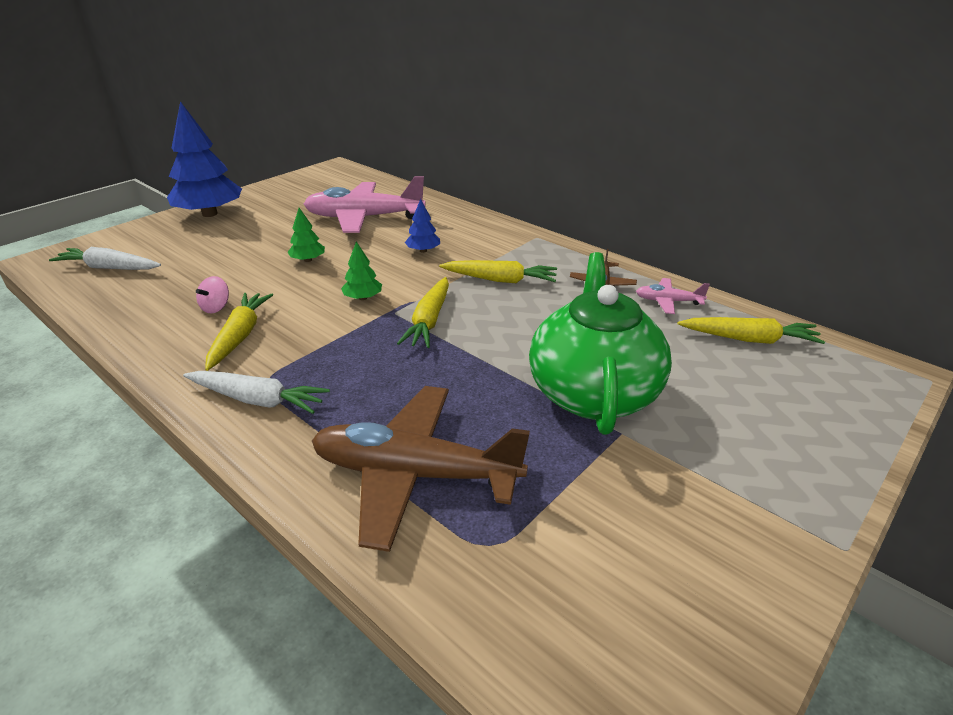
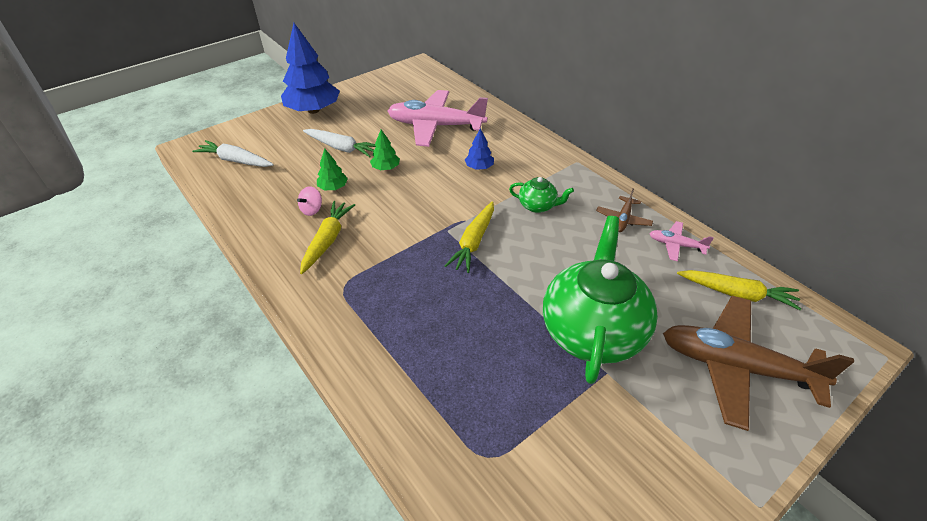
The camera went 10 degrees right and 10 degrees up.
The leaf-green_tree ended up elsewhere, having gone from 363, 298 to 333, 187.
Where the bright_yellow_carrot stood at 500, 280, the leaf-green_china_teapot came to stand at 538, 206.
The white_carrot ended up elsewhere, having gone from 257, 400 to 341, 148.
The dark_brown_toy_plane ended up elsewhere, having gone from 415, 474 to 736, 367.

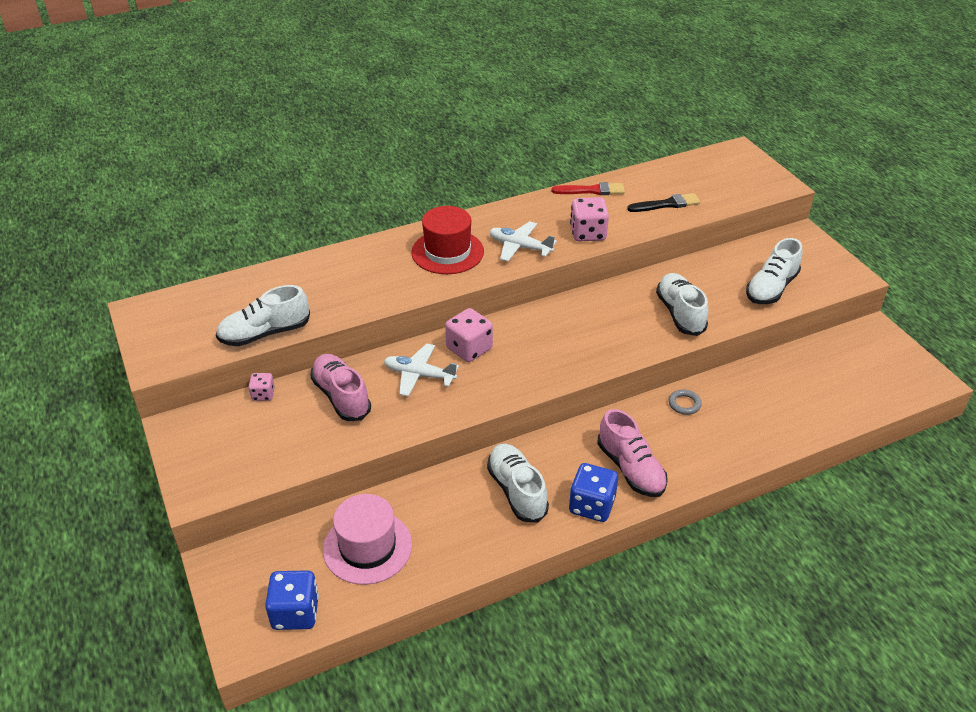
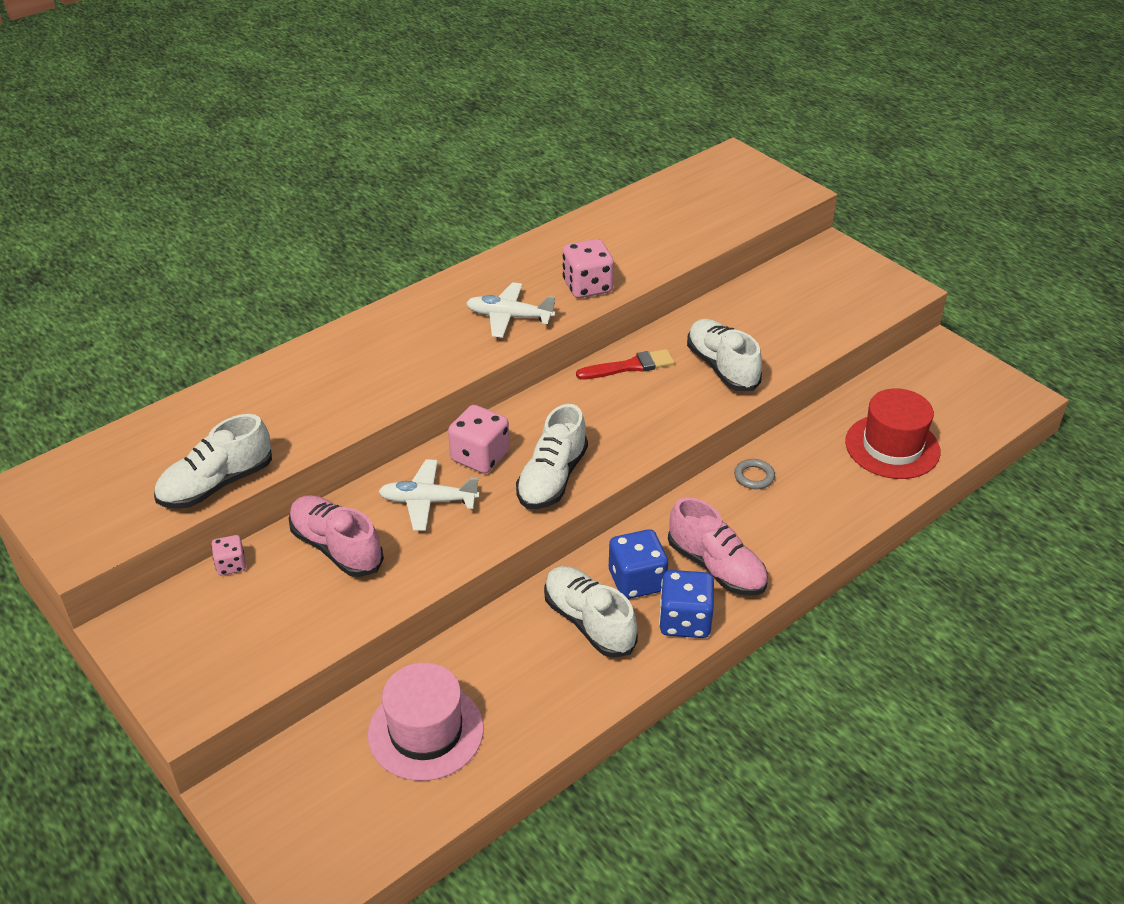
The camera went 15 degrees left and 0 degrees up.
The crimson_paintbrush ended up elsewhere, having gone from 592, 190 to 629, 366.
The second view lost the ebony_paintbrush at 666, 204.
The crimson_hat ended up elsewhere, having gone from 447, 252 to 892, 447.
The white_sneaker ended up elsewhere, having gone from 771, 288 to 552, 478.
The cobalt_dice ended up elsewhere, having gone from 295, 612 to 637, 581.

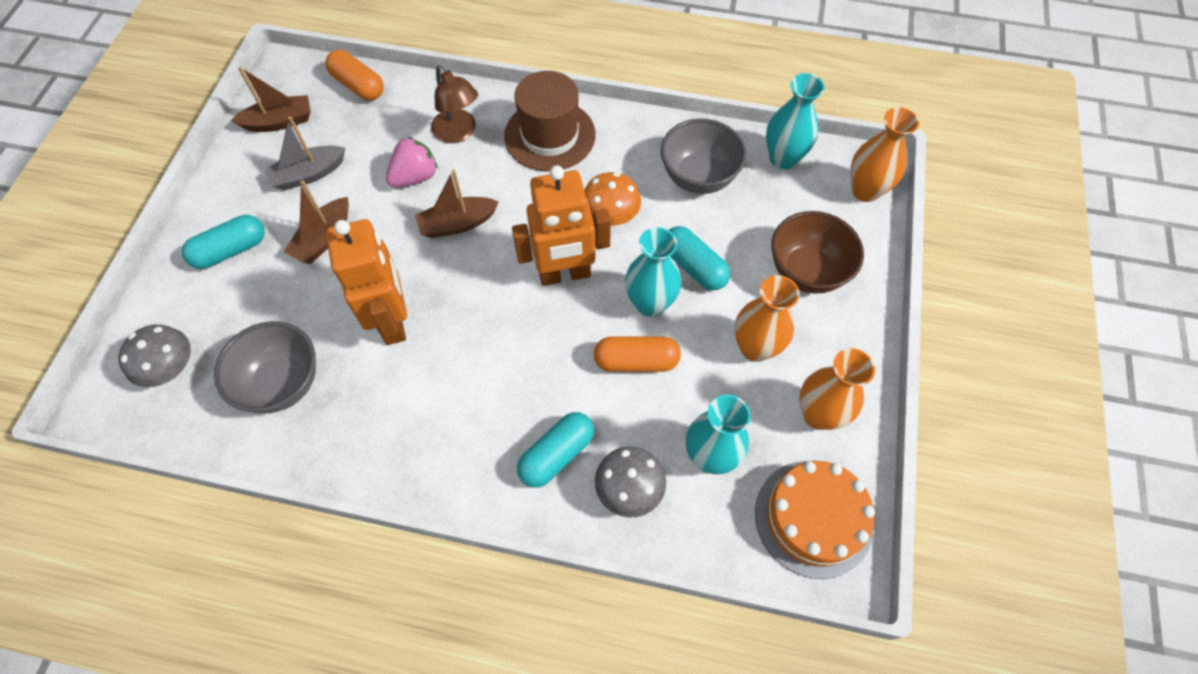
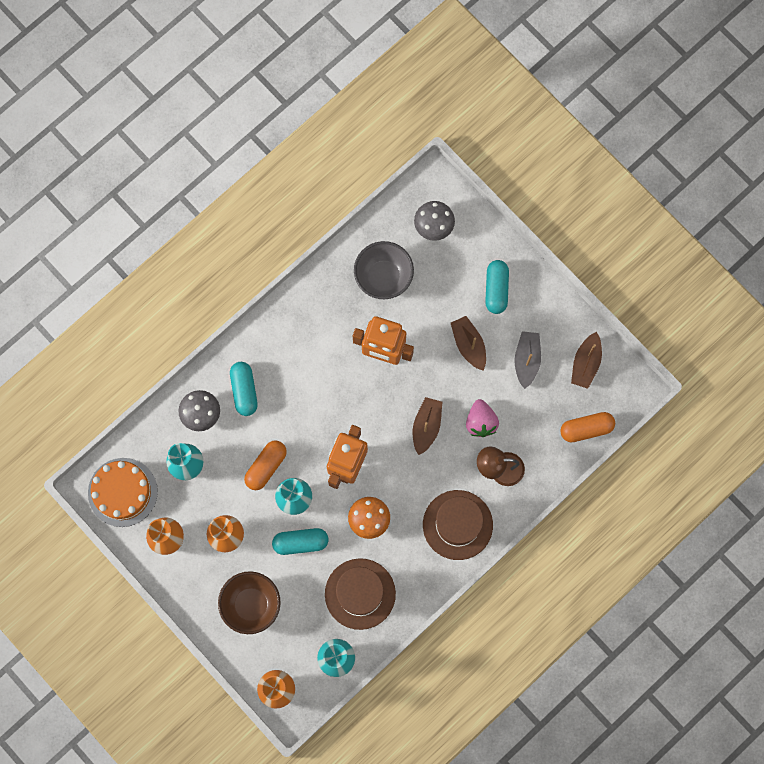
The camera went 125 degrees right and 15 degrees up.
Where the gray_bowl stood at 698, 177, the dark_brown_hat came to stand at 360, 594.

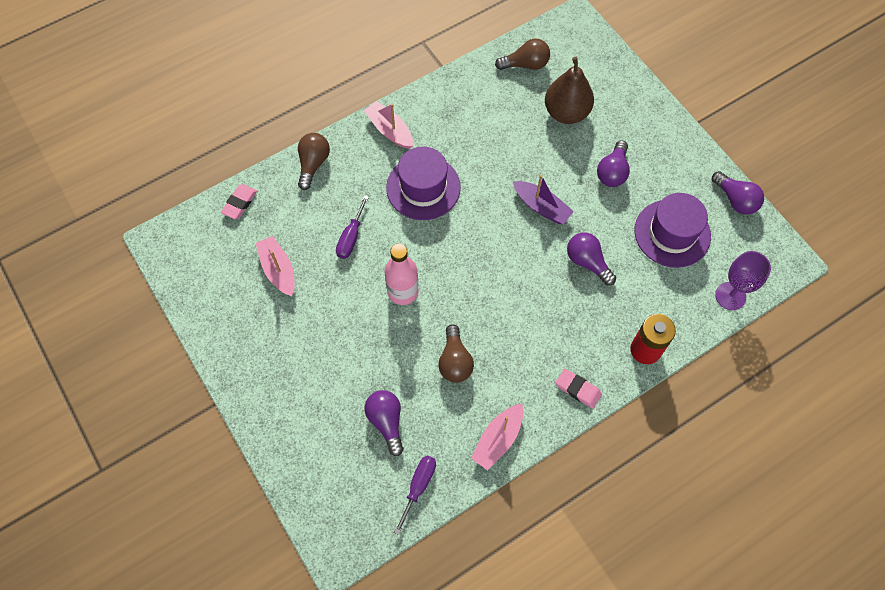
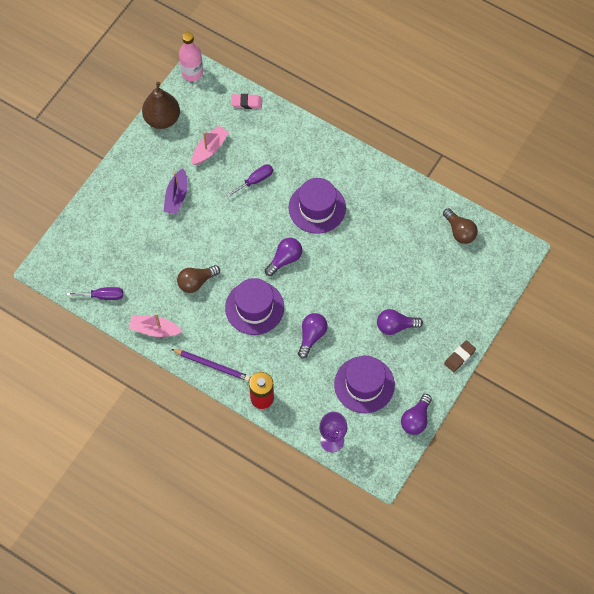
The camera went 65 degrees right and 0 degrees up.
The dark_brown_pear_fruit ended up elsewhere, having gone from 566, 112 to 162, 119.
The second view lost the rosy_boat at 390, 130.
The second view lost the dark_brown_lightbulb at 313, 164.
The purple_boat ended up elsewhere, having gone from 541, 207 to 176, 196.
The purple_flat_screwdriver at 351, 237 ended up facing another way, 150 degrees clockwise from before.
The rosy_bottle ended up elsewhere, having gone from 403, 291 to 192, 73.
Where the rosy_pencil_eraser stood at 578, 389, the purple_pencil came to stand at 212, 365.
The purple_lightbulb ended up elsewhere, having gone from 386, 422 to 285, 259.
The second view gained the purple_hat at 254, 307.
The second view gained the dark_brown_pencil_eraser at 459, 357.

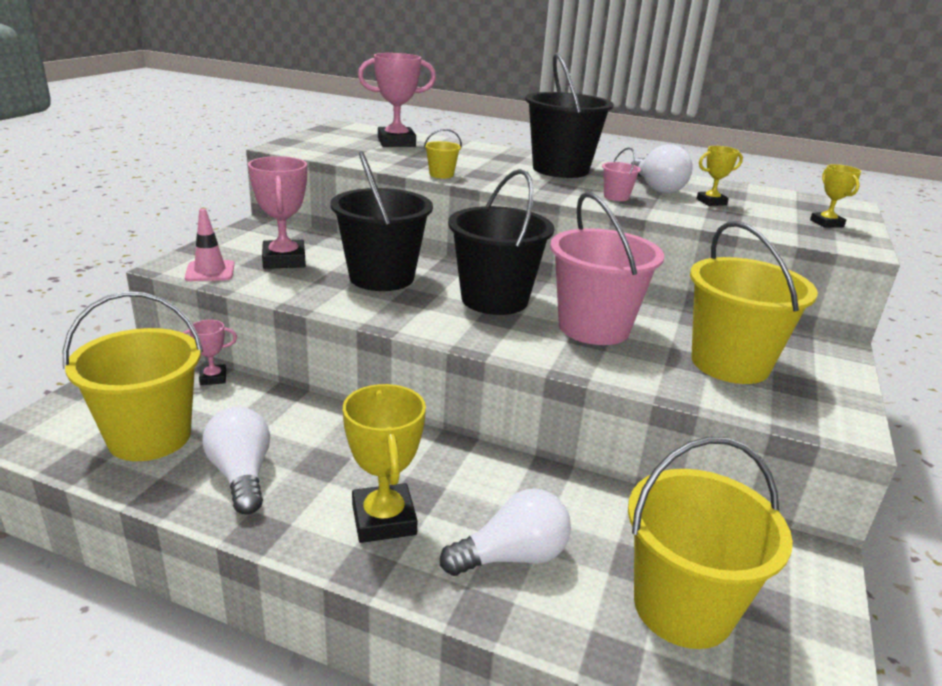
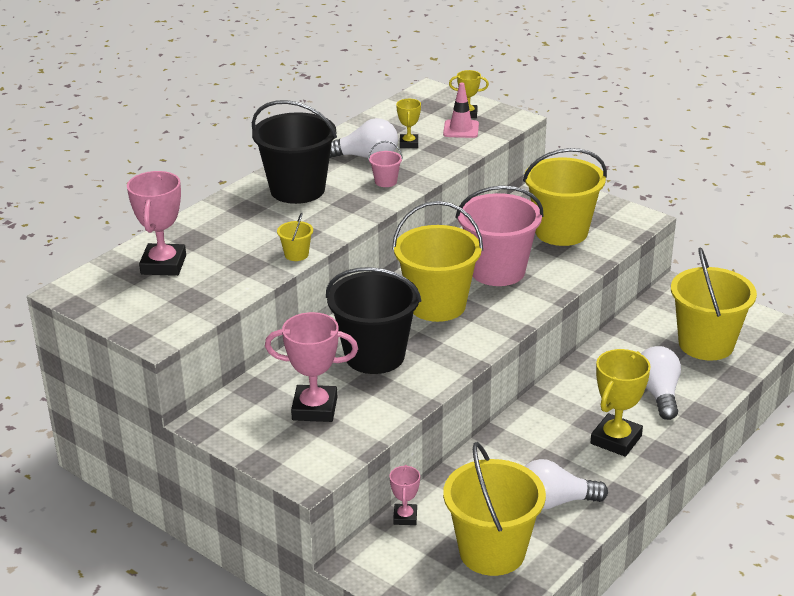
The camera went 70 degrees left and 5 degrees up.
What was the ebony_bucket at 494, 300 turned into the bright_yellow_bucket at 437, 305.
The rosy_safety_cone ended up elsewhere, having gone from 210, 271 to 461, 129.
The bright_yellow_trophy at 384, 519 ended up facing another way, 60 degrees counterclockwise from before.

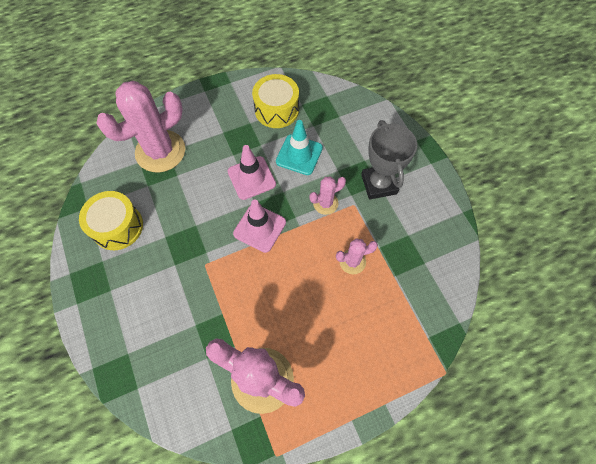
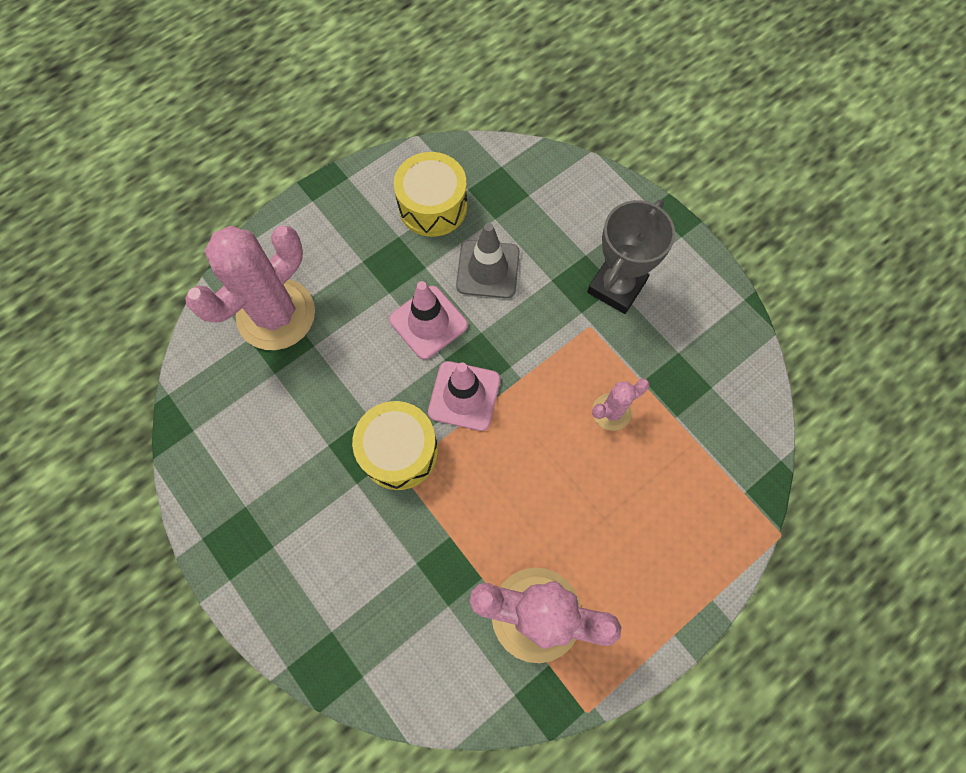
The camera went 15 degrees left and 5 degrees up.
What was the turquoise_safety_cone at 299, 155 turned into the gray_safety_cone at 488, 269.
The gray_trophy at 379, 184 ended up facing another way, 60 degrees clockwise from before.
The second view lost the rosy_cactus at 325, 203.
The bright_yellow_snare_drum ended up elsewhere, having gone from 117, 227 to 399, 451.

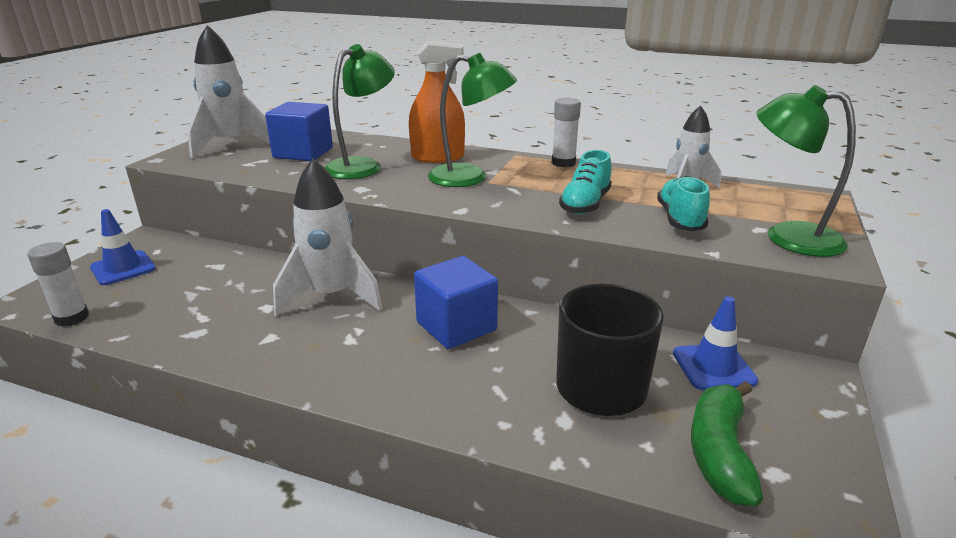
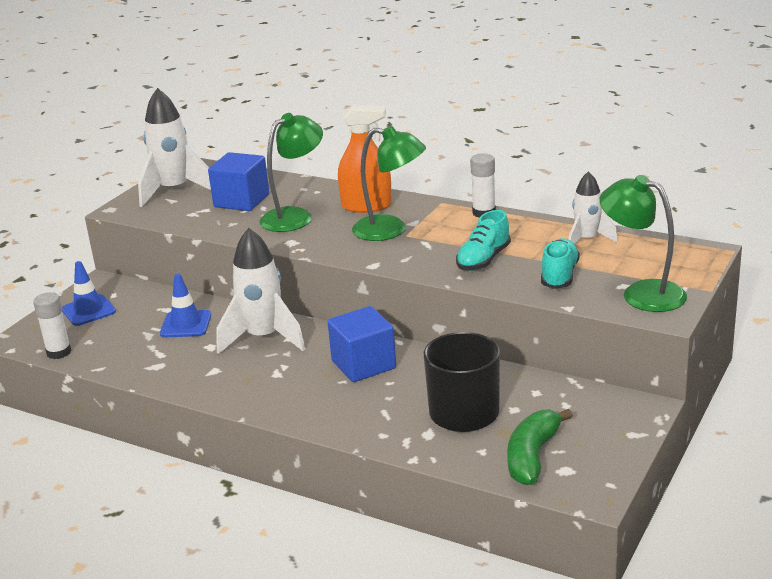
The camera went 10 degrees right and 0 degrees up.
The cobalt_safety_cone ended up elsewhere, having gone from 713, 367 to 186, 324.

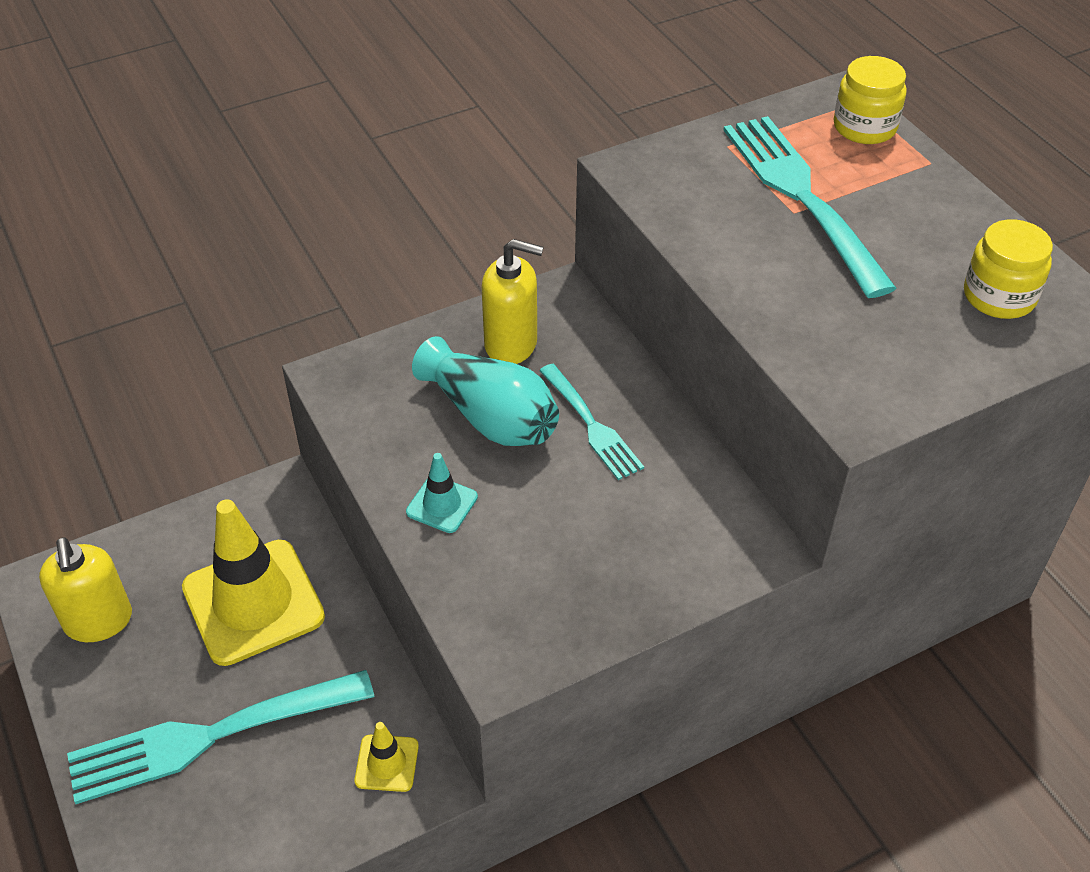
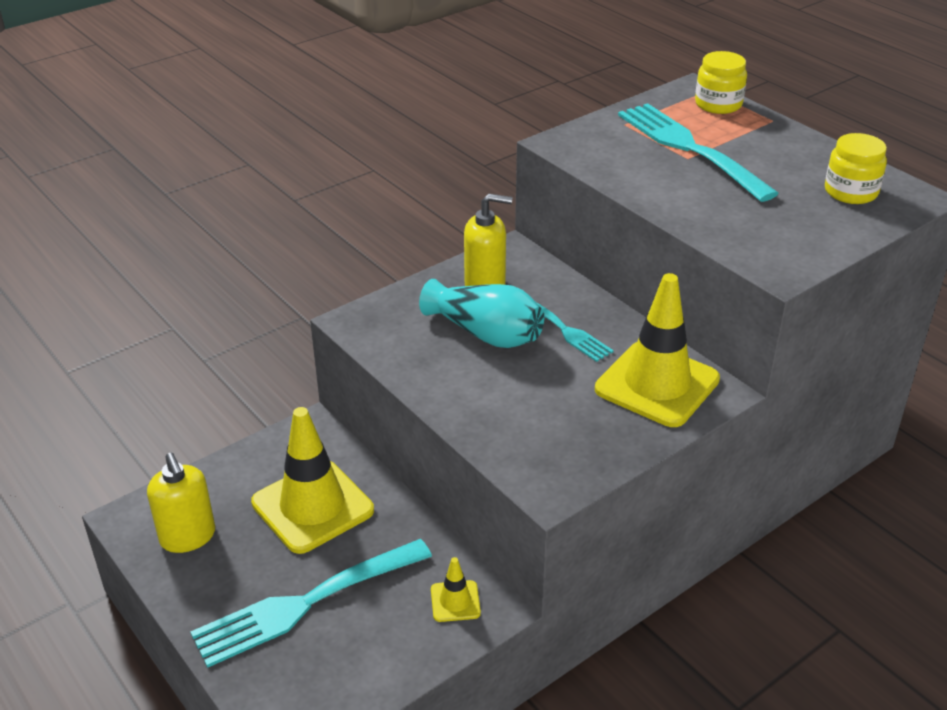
The camera went 10 degrees left and 10 degrees down.
The second view lost the turquoise_safety_cone at 442, 504.
The second view gained the bright_yellow_safety_cone at 657, 384.

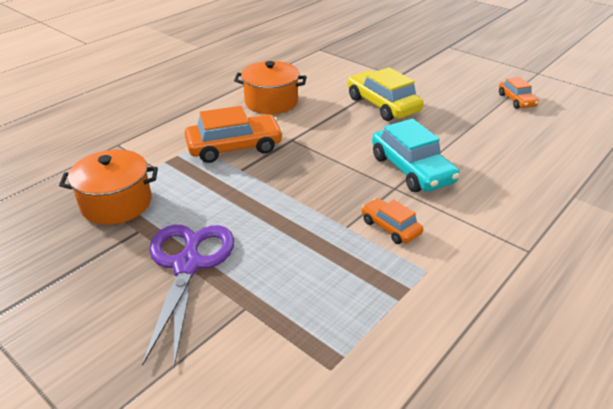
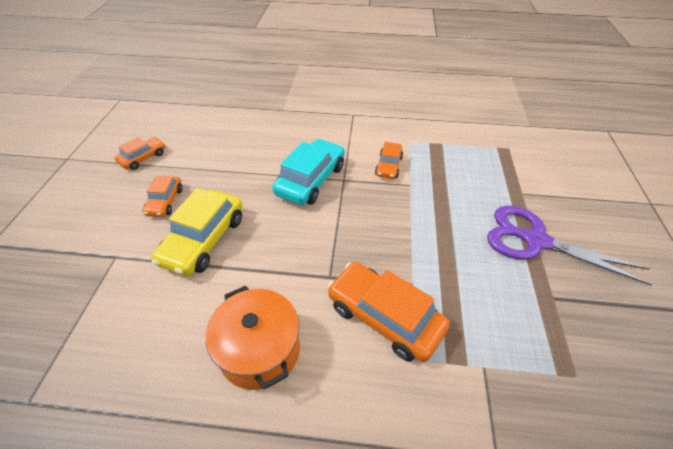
The camera went 125 degrees left and 10 degrees up.
The second view lost the bright_orange_pot at 116, 203.
The purple_scissors at 188, 265 ended up facing another way, 60 degrees clockwise from before.
The second view gained the bright_orange_toy_car at 165, 201.

